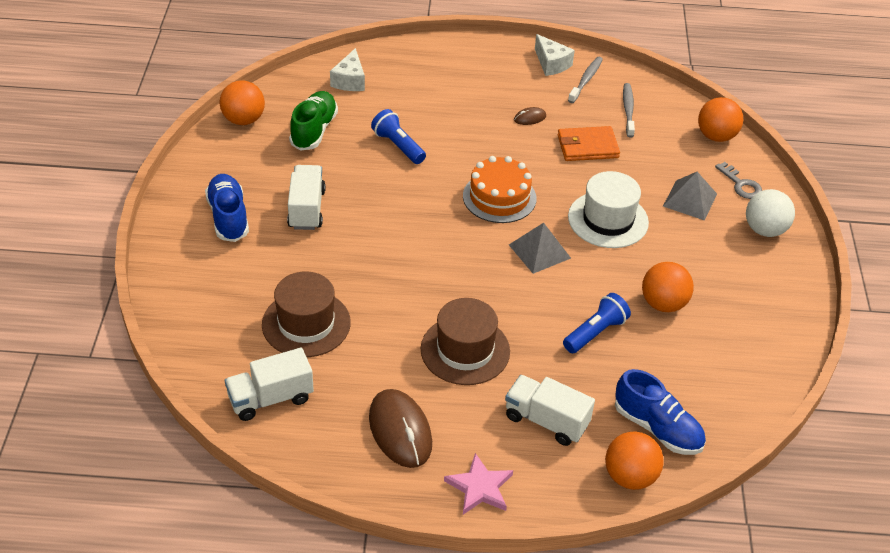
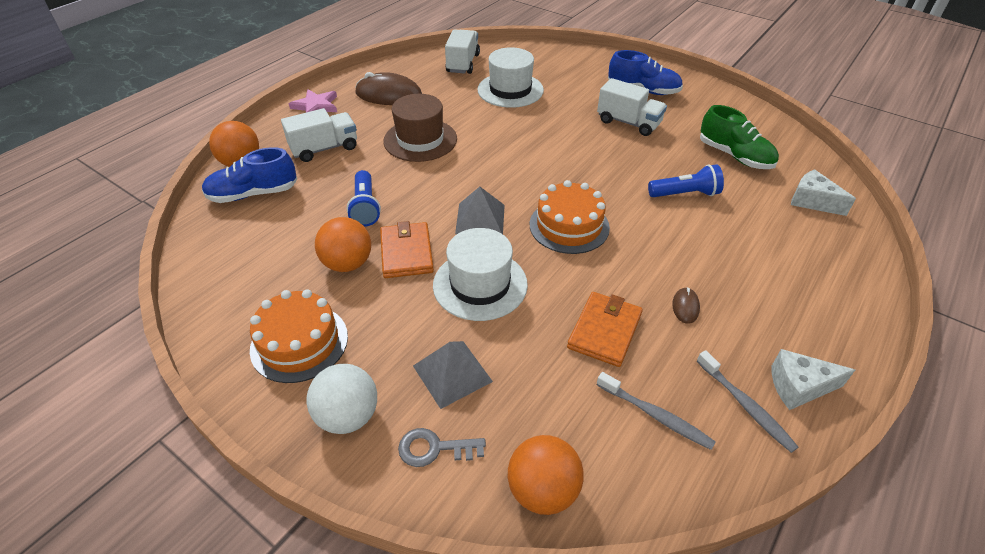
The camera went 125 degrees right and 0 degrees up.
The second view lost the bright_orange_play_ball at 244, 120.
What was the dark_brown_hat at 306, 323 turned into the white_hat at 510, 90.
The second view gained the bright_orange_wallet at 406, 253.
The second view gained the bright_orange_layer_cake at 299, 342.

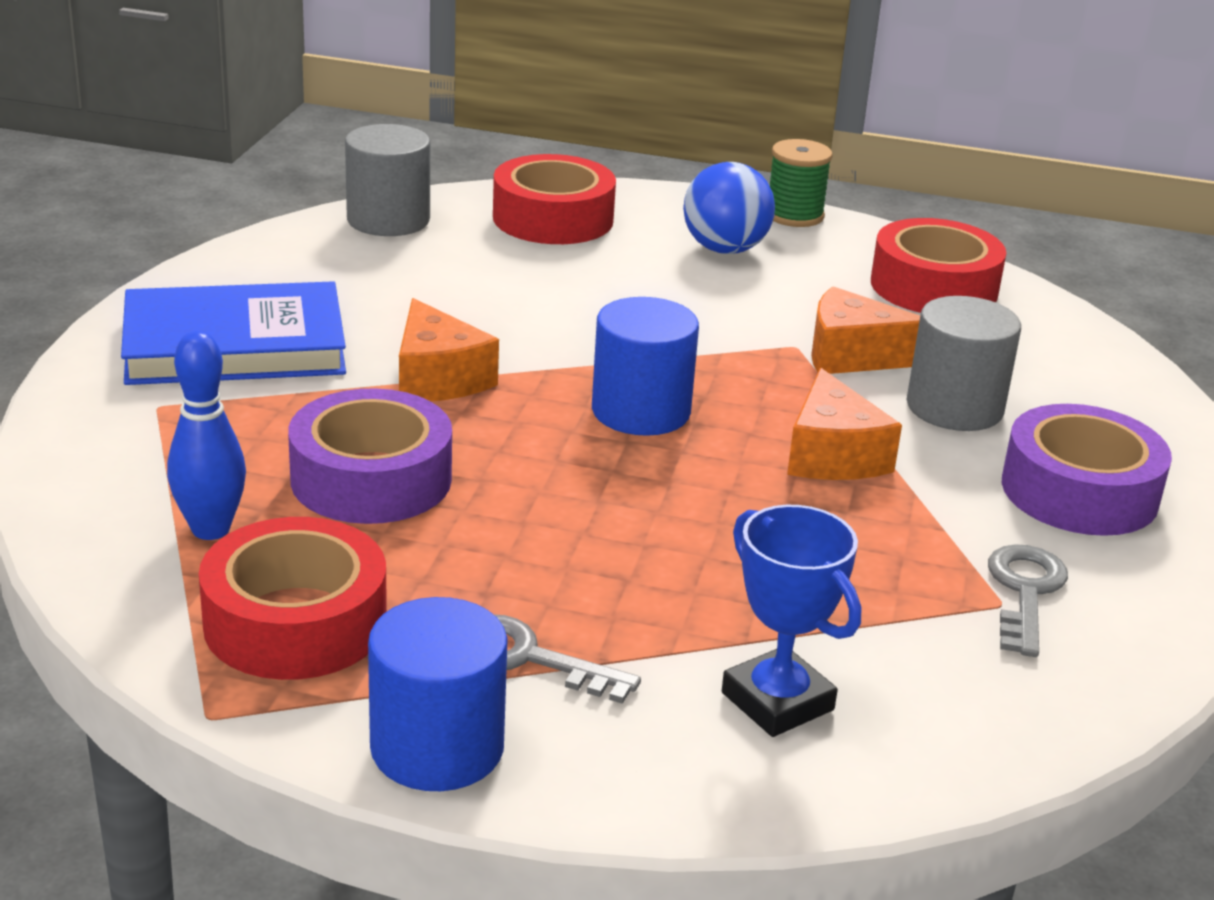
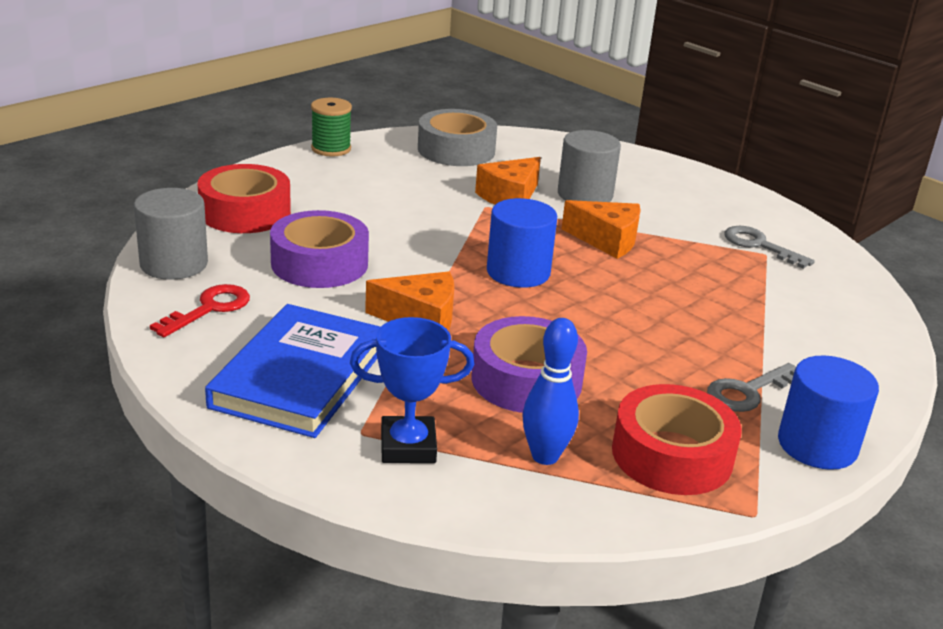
The camera went 60 degrees left and 0 degrees up.
The second view lost the cobalt_play_ball at 725, 249.
What was the crimson_tape at 934, 287 turned into the gray_tape at 456, 150.
The purple_tape ended up elsewhere, having gone from 1079, 491 to 319, 263.
The cobalt_trophy ended up elsewhere, having gone from 777, 701 to 408, 446.
The second view gained the crimson_door_key at 210, 308.

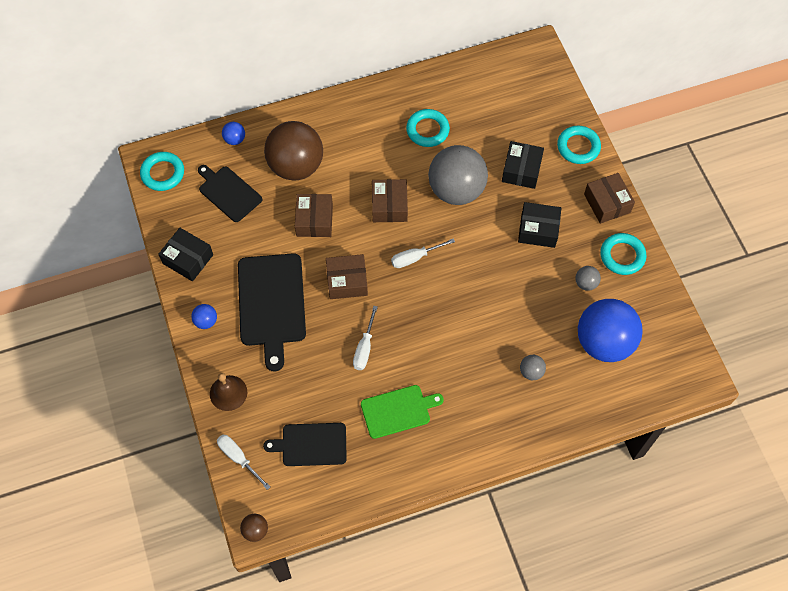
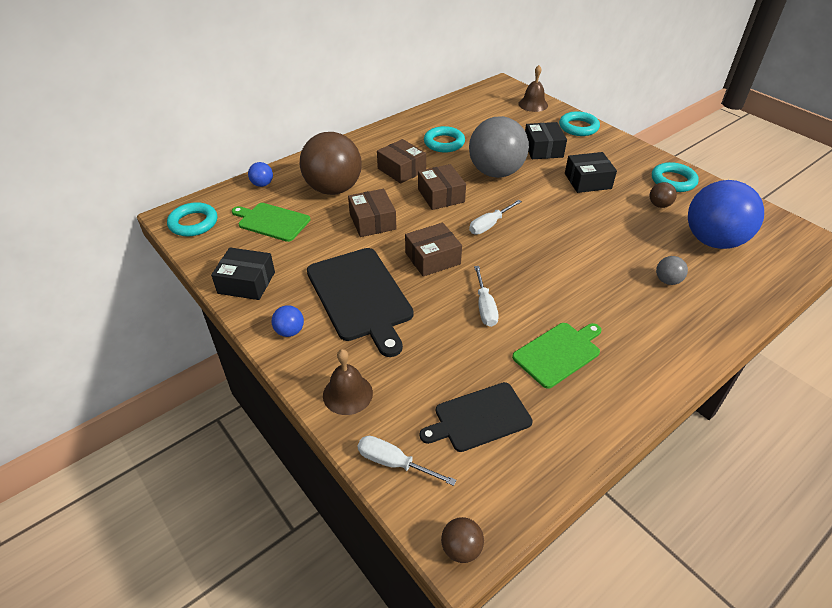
The camera went 20 degrees left and 20 degrees down.
What was the ebony_cutting_board at 228, 192 turned into the leaf-green_cutting_board at 272, 221.
The dark_brown_box ended up elsewhere, having gone from 607, 203 to 401, 170.
What was the gray_play_ball at 586, 283 turned into the dark_brown_play_ball at 659, 205.
The second view gained the dark_brown_bell at 533, 104.

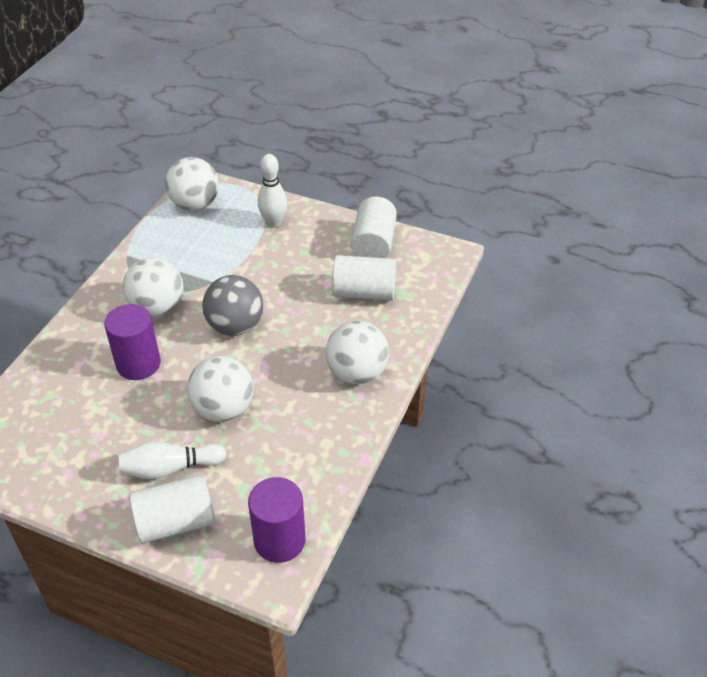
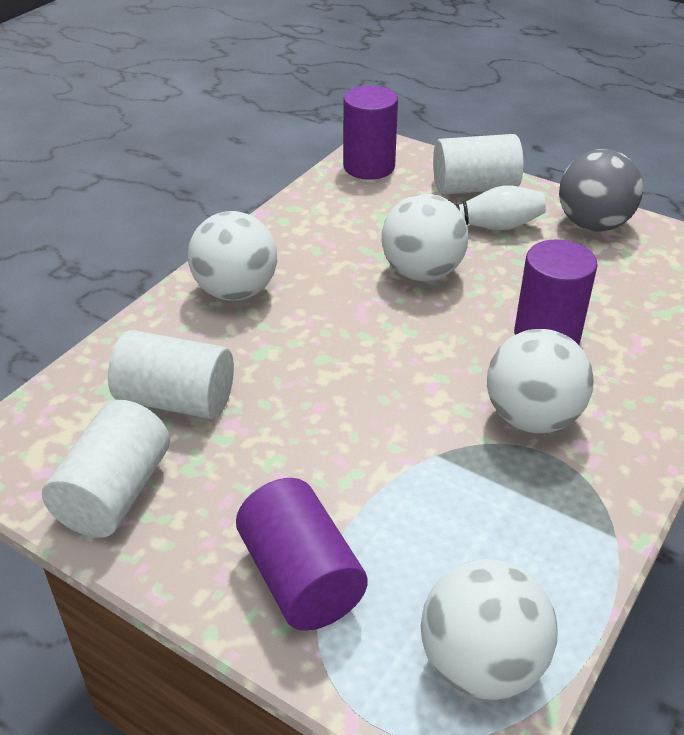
The camera went 170 degrees left and 5 degrees down.
Where the white_tenpin stood at 274, 222, the purple_cylinder came to stand at 301, 578.
The gray_play_ball ended up elsewhere, having gone from 235, 326 to 593, 224.

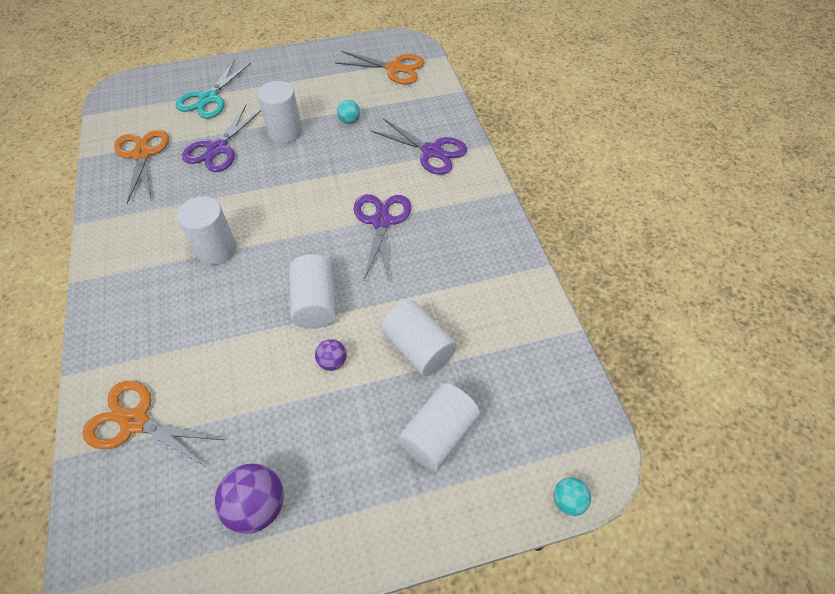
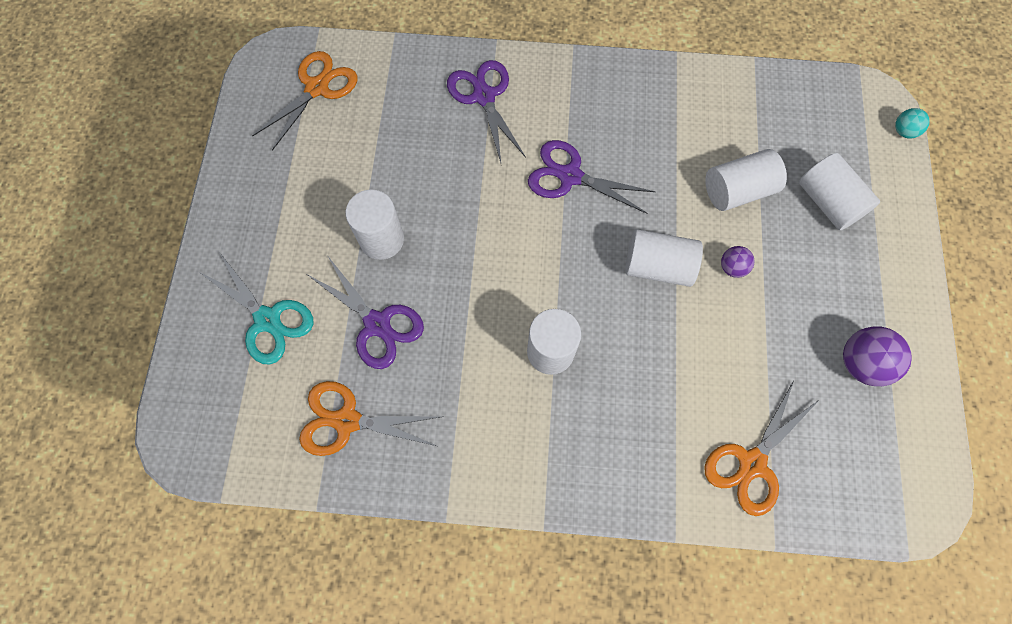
The camera went 70 degrees left and 15 degrees up.
The second view lost the turquoise_play_ball at 349, 121.
The purple_scissors at 431, 151 ended up facing another way, 75 degrees counterclockwise from before.

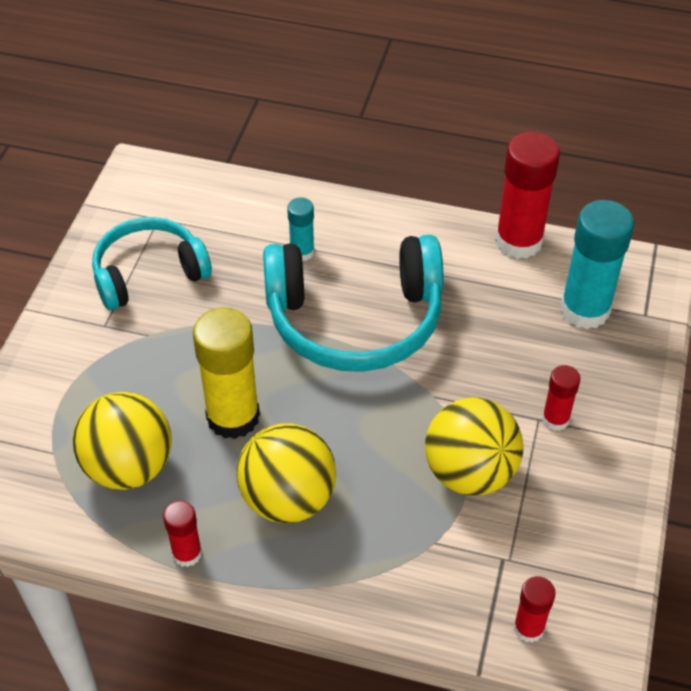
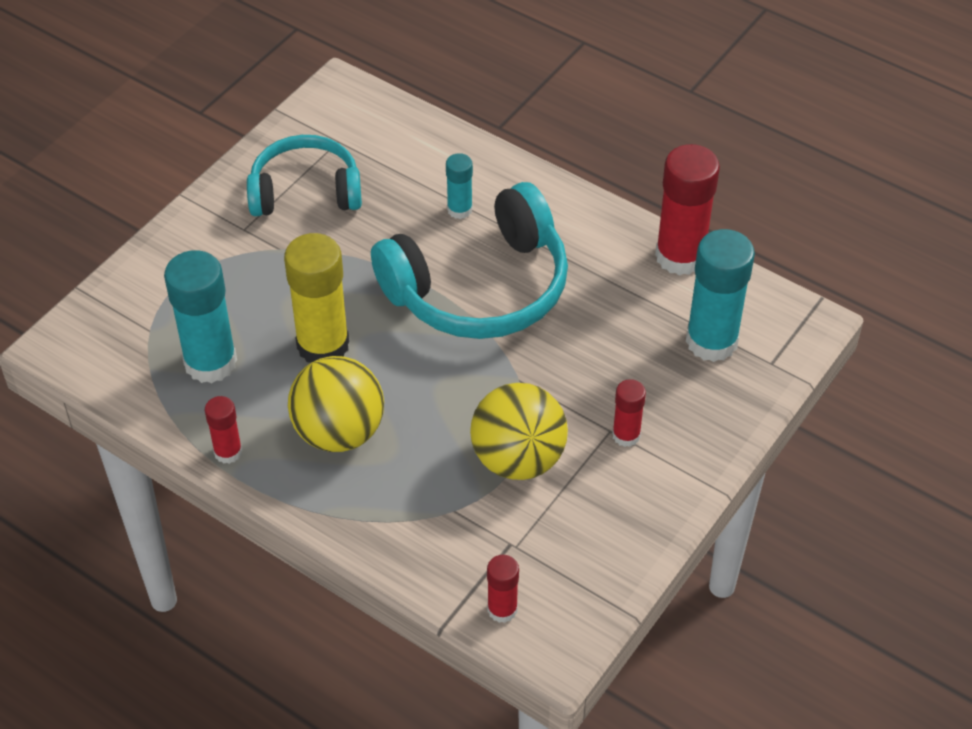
The camera went 20 degrees right and 0 degrees up.
The turquoise_headset at 355, 319 ended up facing another way, 45 degrees counterclockwise from before.
Where the bright_yellow_play_ball stood at 129, 467, the turquoise_stick_of_glue came to stand at 210, 362.

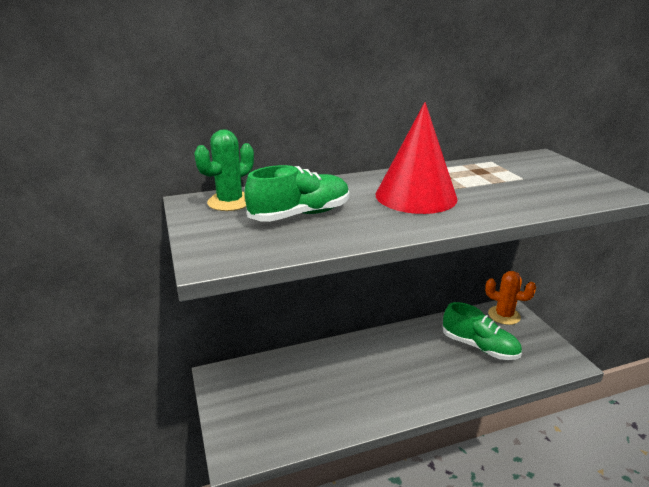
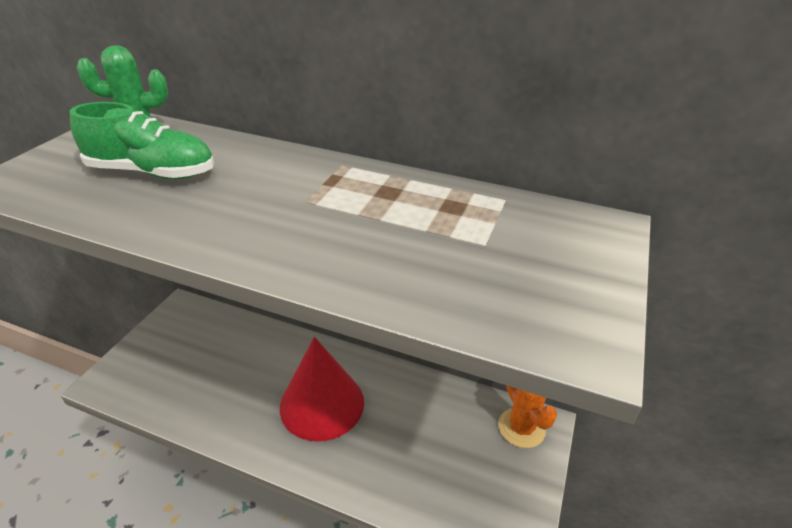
The camera went 40 degrees right and 10 degrees up.
The crimson_cone ended up elsewhere, having gone from 416, 196 to 322, 404.
The second view lost the leaf-green_sneaker at 479, 347.

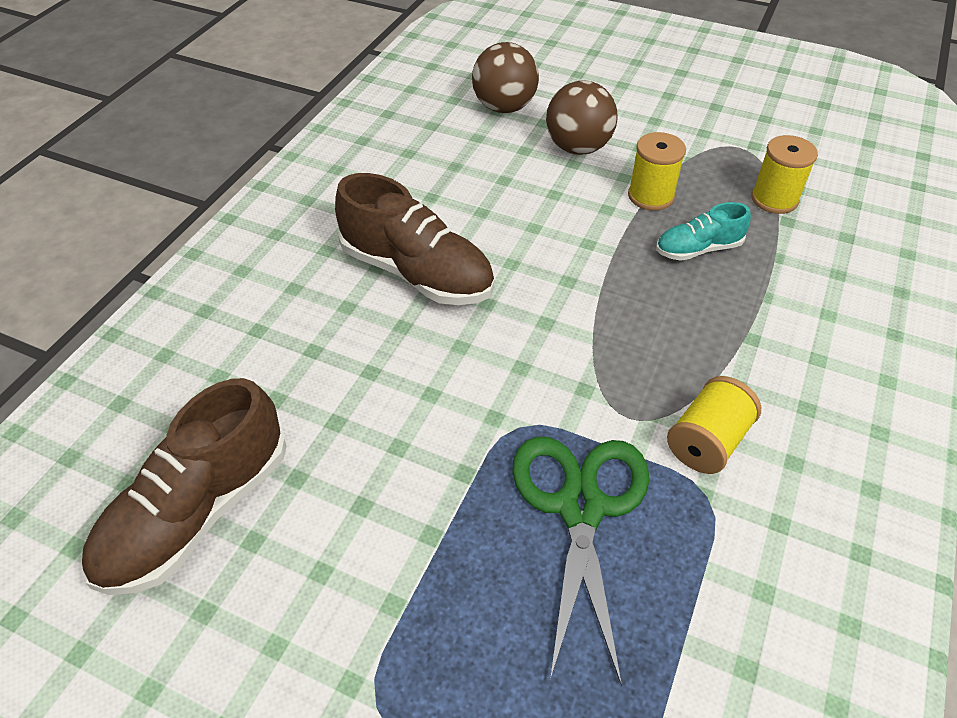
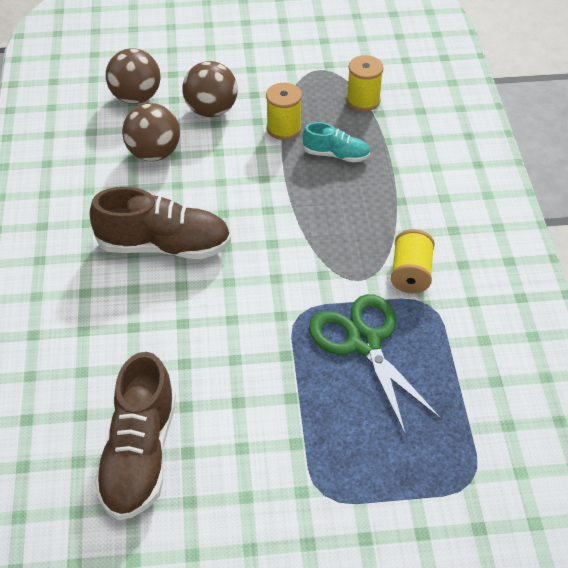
The camera went 30 degrees left and 0 degrees up.
The turquoise_sneaker at 698, 249 ended up facing another way, 120 degrees counterclockwise from before.
The second view gained the dark_brown_play_ball at 154, 153.

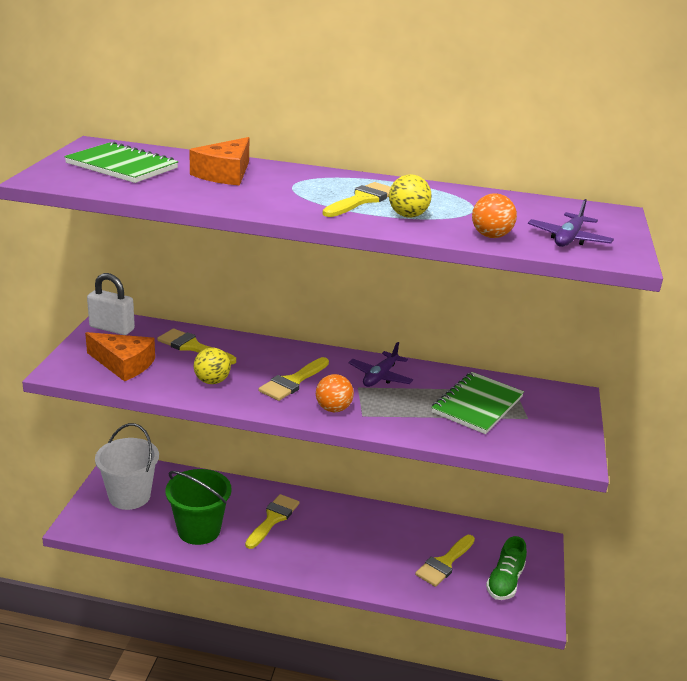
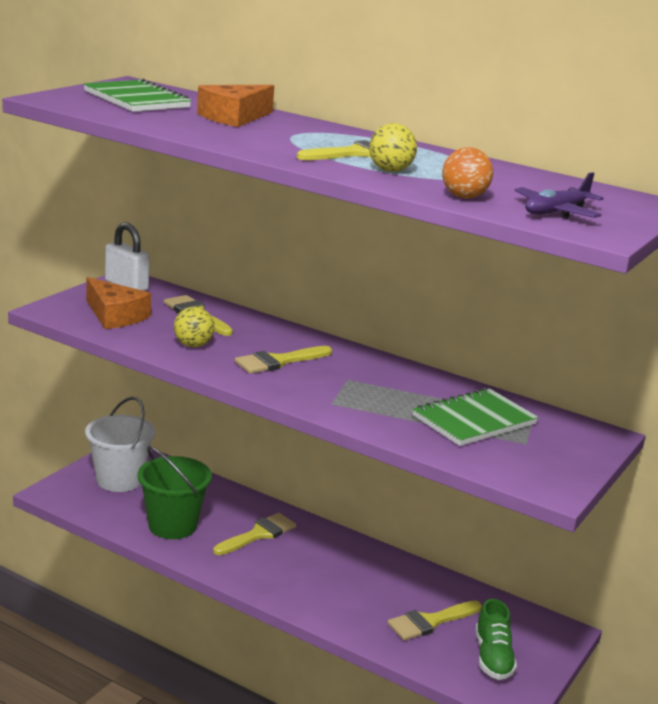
The camera went 20 degrees right and 5 degrees down.
The second view lost the purple_toy_plane at 380, 376.
The second view lost the bright_orange_play_ball at 333, 409.
The leaf-green_sneaker at 505, 582 ended up facing another way, 45 degrees counterclockwise from before.

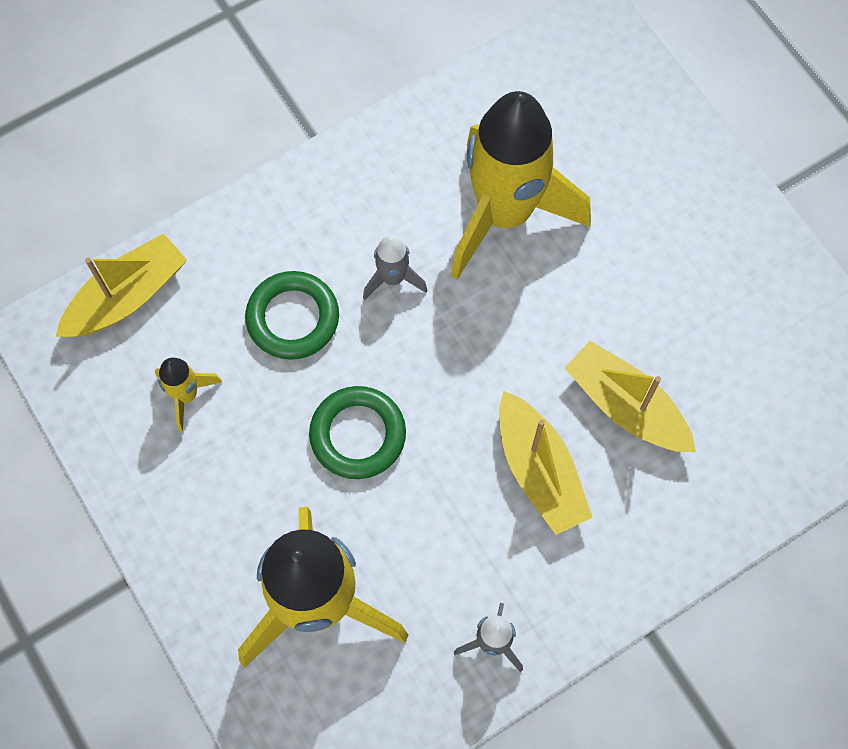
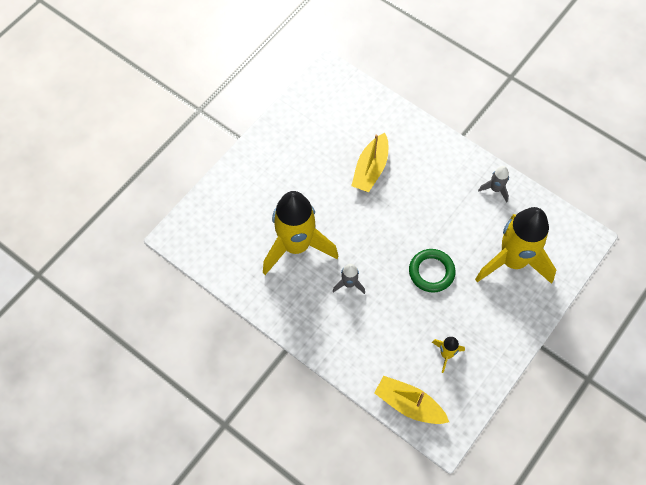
The camera went 110 degrees left and 5 degrees down.
The second view lost the leaf-green_torus at 293, 318.
The second view lost the bright_yellow_boat at 539, 470.

